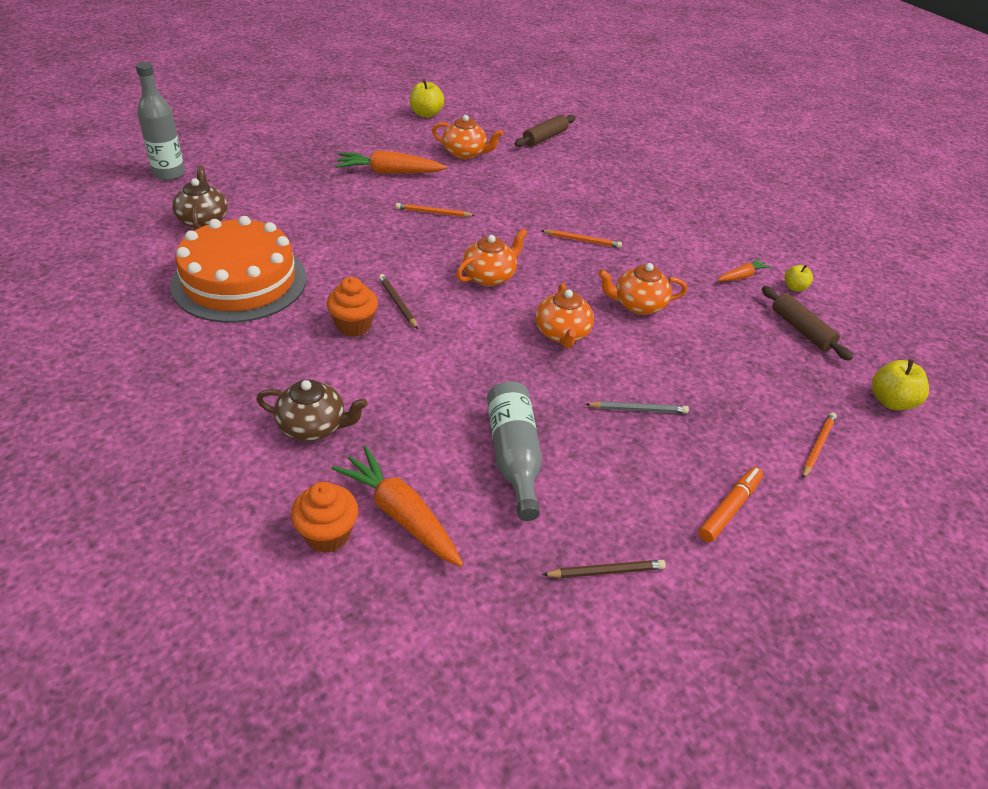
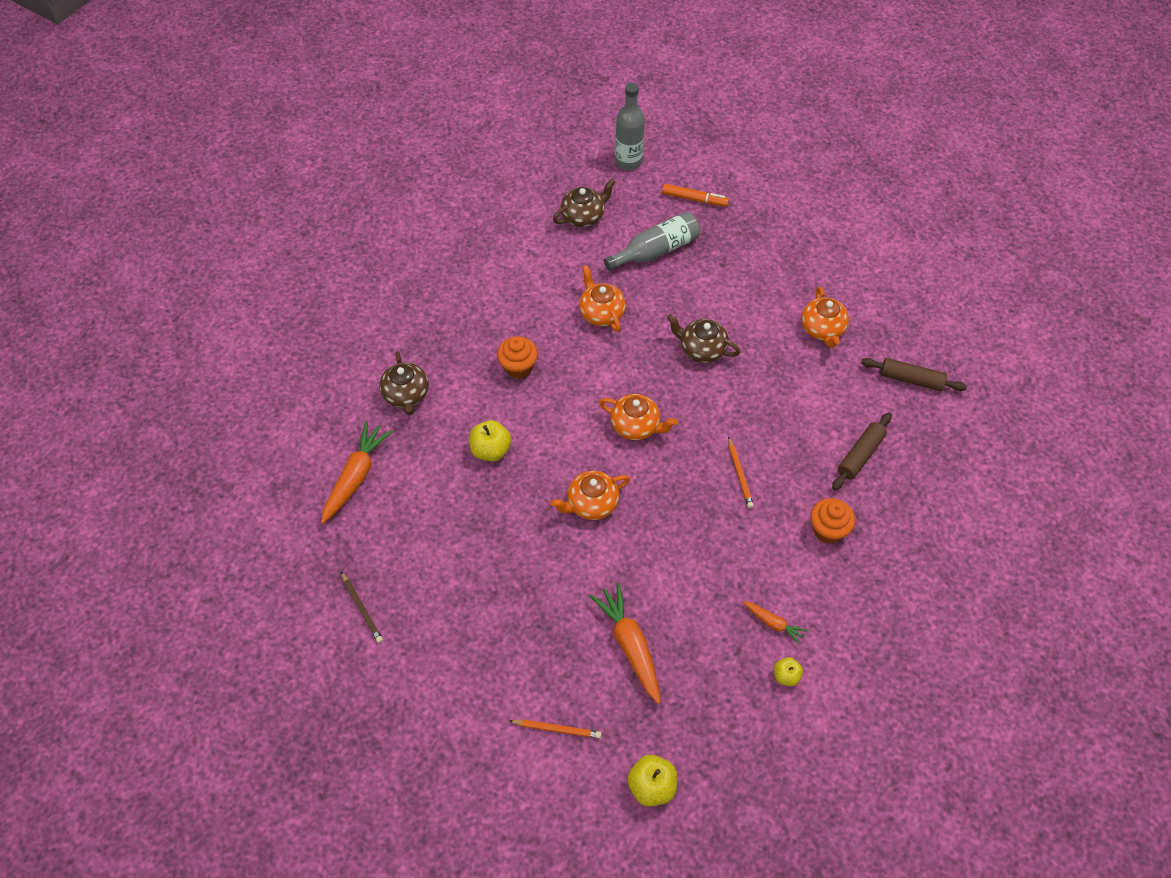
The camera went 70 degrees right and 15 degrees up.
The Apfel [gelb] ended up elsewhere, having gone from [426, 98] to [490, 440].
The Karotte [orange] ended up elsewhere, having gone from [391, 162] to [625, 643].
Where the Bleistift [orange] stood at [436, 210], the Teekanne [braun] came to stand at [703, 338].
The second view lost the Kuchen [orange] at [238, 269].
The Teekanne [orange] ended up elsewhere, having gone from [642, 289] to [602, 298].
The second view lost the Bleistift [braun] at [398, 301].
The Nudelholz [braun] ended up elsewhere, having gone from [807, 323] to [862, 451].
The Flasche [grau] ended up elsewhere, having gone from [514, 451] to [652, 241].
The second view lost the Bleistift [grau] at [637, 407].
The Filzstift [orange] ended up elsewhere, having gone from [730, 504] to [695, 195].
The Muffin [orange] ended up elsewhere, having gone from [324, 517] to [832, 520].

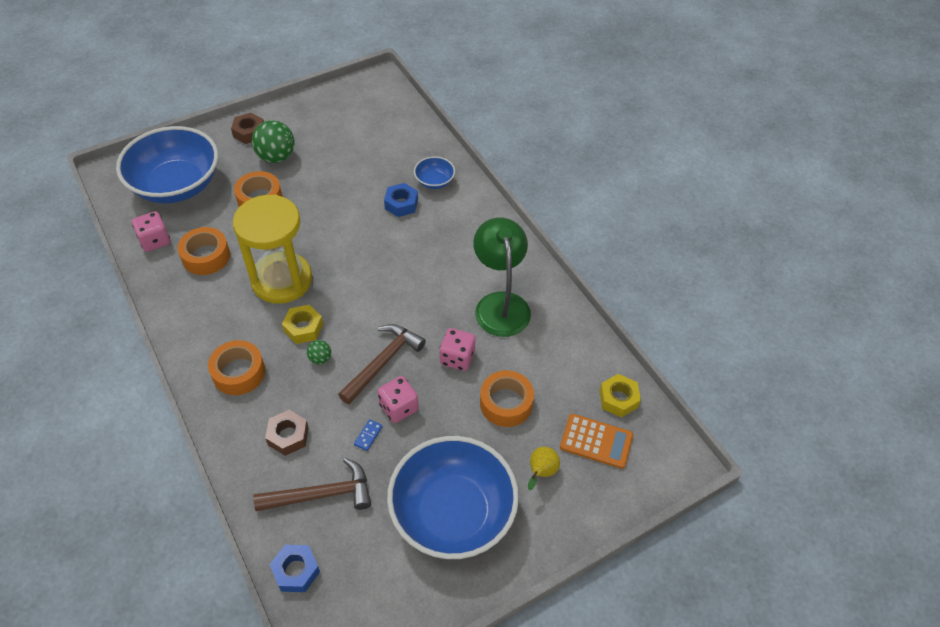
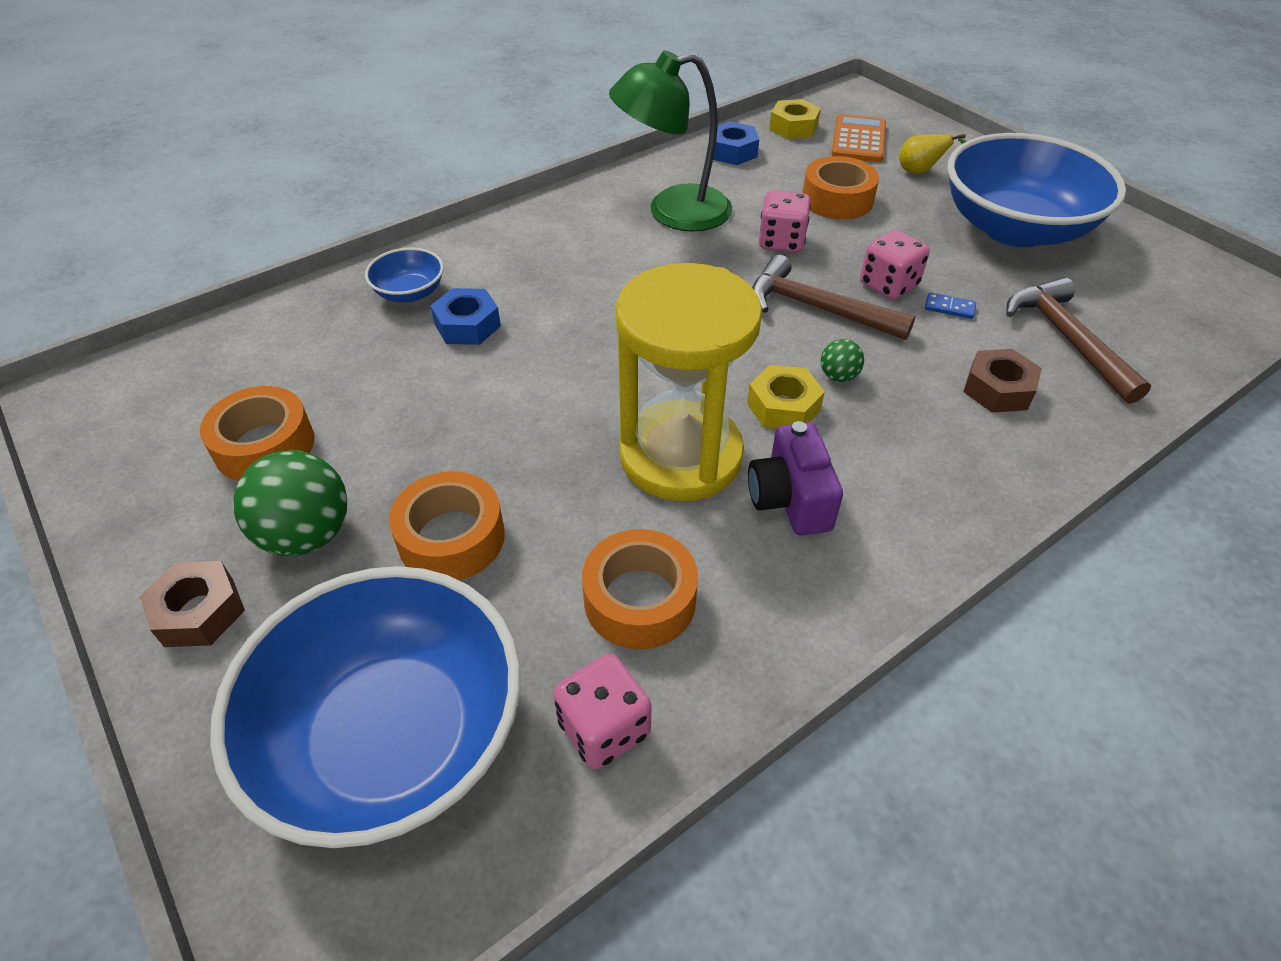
The camera went 95 degrees left and 5 degrees down.
The Klebeband [orange] ended up elsewhere, having gone from [236, 367] to [257, 433].
The Sechskantmutter [blau] ended up elsewhere, having gone from [295, 568] to [734, 143].
The second view gained the Kamera [lila] at [795, 478].

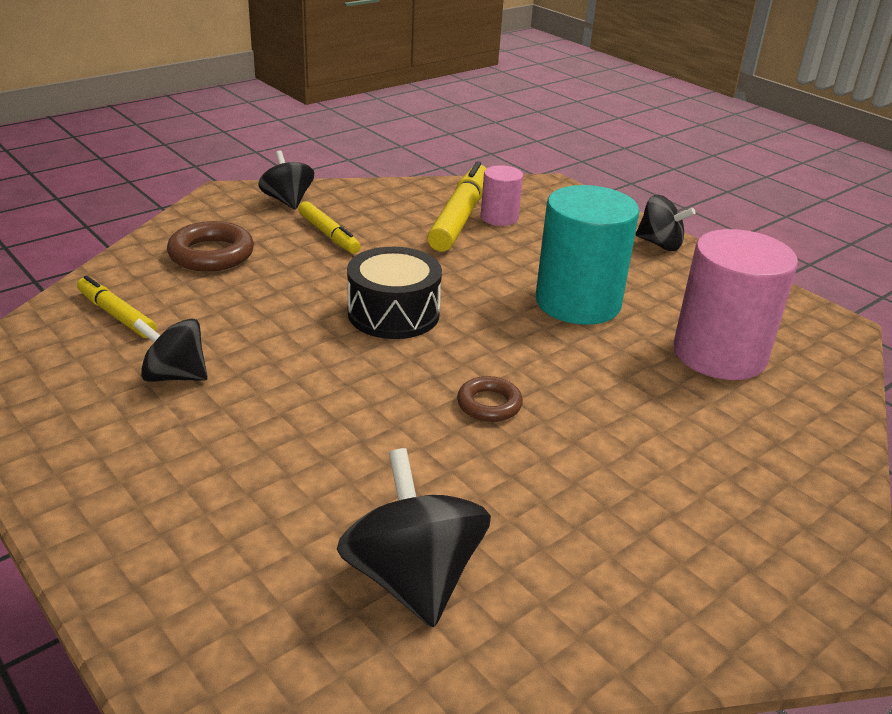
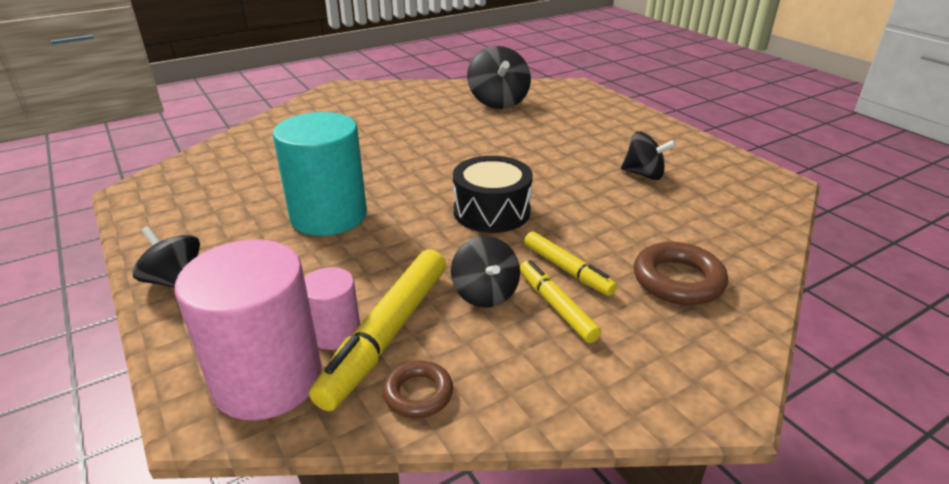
The camera went 170 degrees left and 0 degrees up.
The Kreisel [schwarz] ended up elsewhere, having gone from [286, 180] to [485, 272].
The Vollzylinder [rosa] ended up elsewhere, having gone from [735, 304] to [248, 329].
The Filzstift [gelb] ended up elsewhere, having gone from [116, 306] to [570, 264].
The Ring [braun] ended up elsewhere, having gone from [490, 399] to [418, 389].

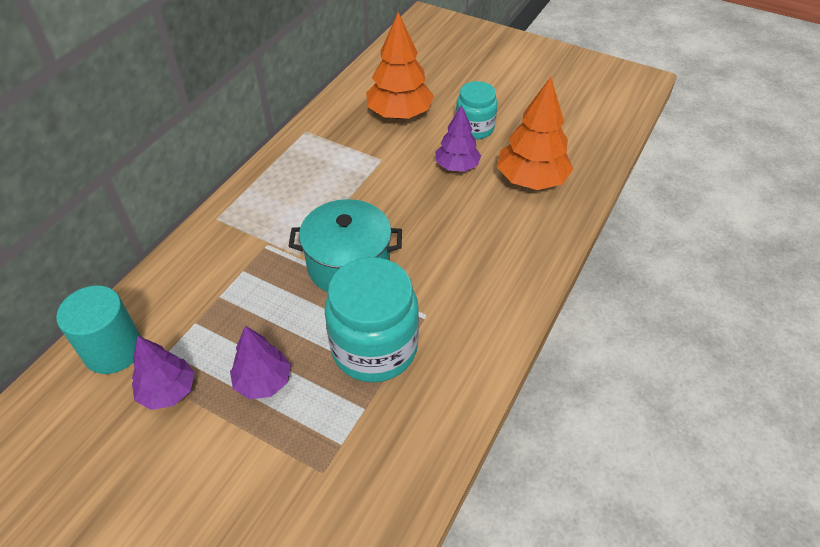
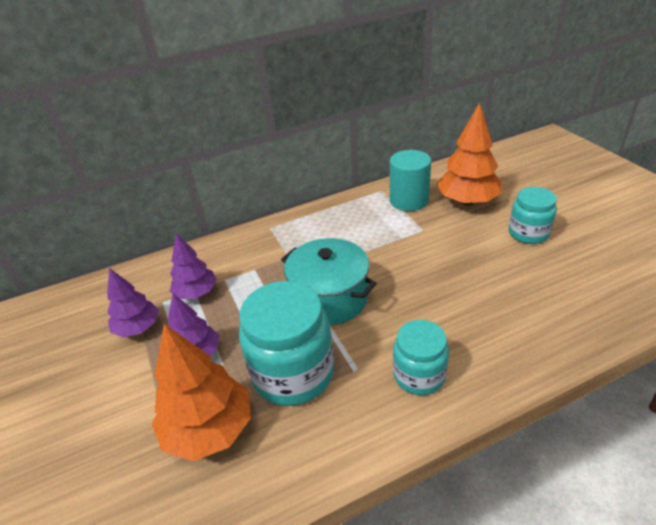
The camera went 40 degrees right and 10 degrees down.
The Baum [orange] ended up elsewhere, having gone from [535, 133] to [201, 392].
The Baum [lila] ended up elsewhere, having gone from [458, 138] to [193, 266].
The Vollzylinder [türkis] ended up elsewhere, having gone from [98, 329] to [410, 180].
The second view gained the Einmachglas [türkis] at [421, 357].

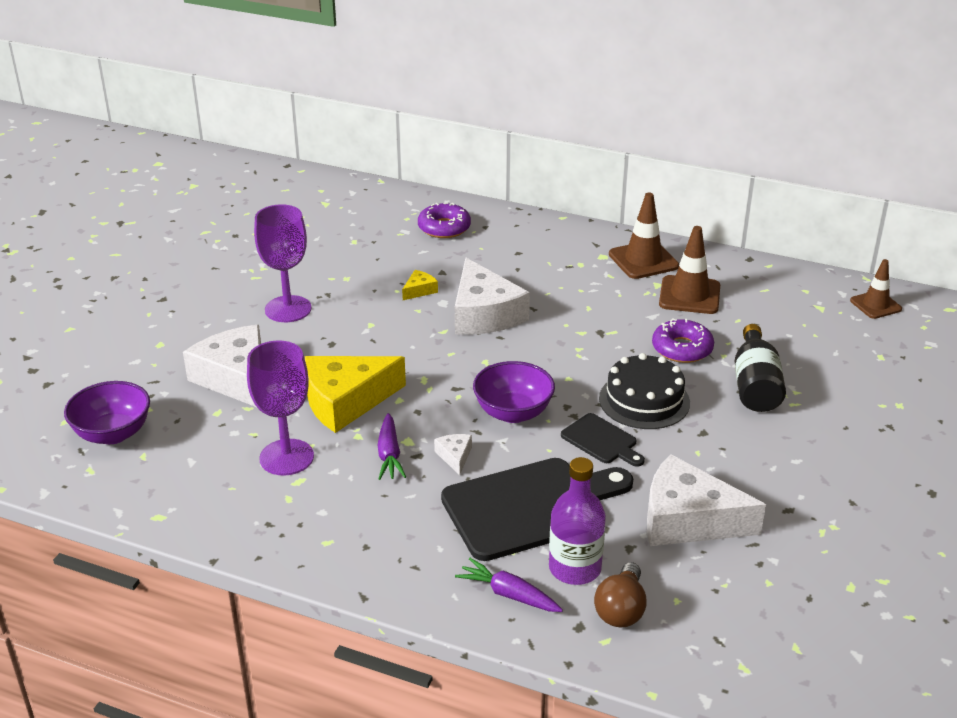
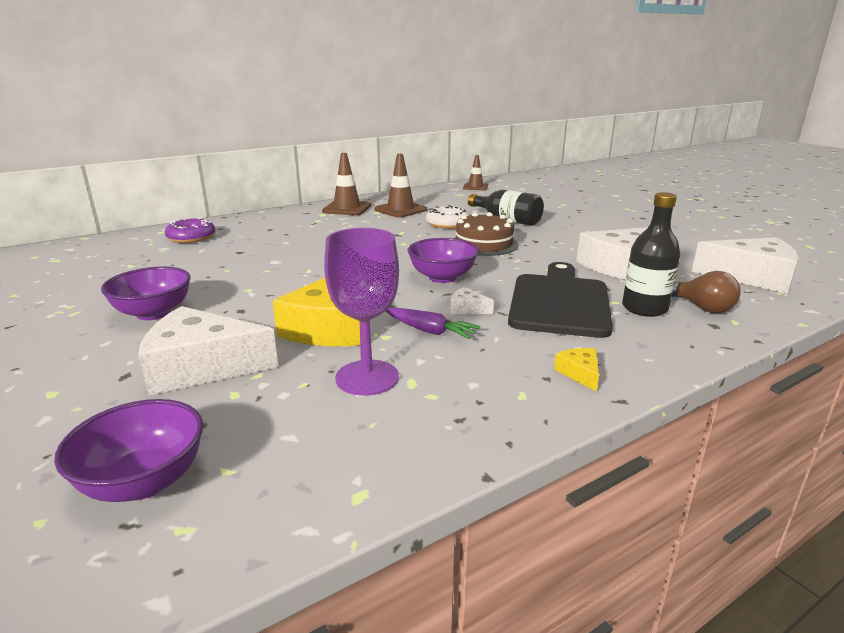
The camera went 55 degrees left and 10 degrees down.
Where the Kelch [lila] stood at [282, 263], the Schüssel [lila] came to stand at [145, 293].
The Käse [weiß] ended up elsewhere, having gone from [492, 296] to [745, 265].
The Käse [gelb] ended up elsewhere, having gone from [420, 285] to [576, 370].
What was the Donut [lila] at [683, 341] turned into the Donut [weiß] at [448, 217].
What was the Kuchen [schwarz] at [644, 391] turned into the Kuchen [braun] at [486, 234].
The second view lost the Schneidebrett [schwarz] at [603, 440].
What was the Flasche [lila] at [577, 521] turned into the Flasche [schwarz] at [651, 254].
The second view lost the Karotte [lila] at [509, 585].

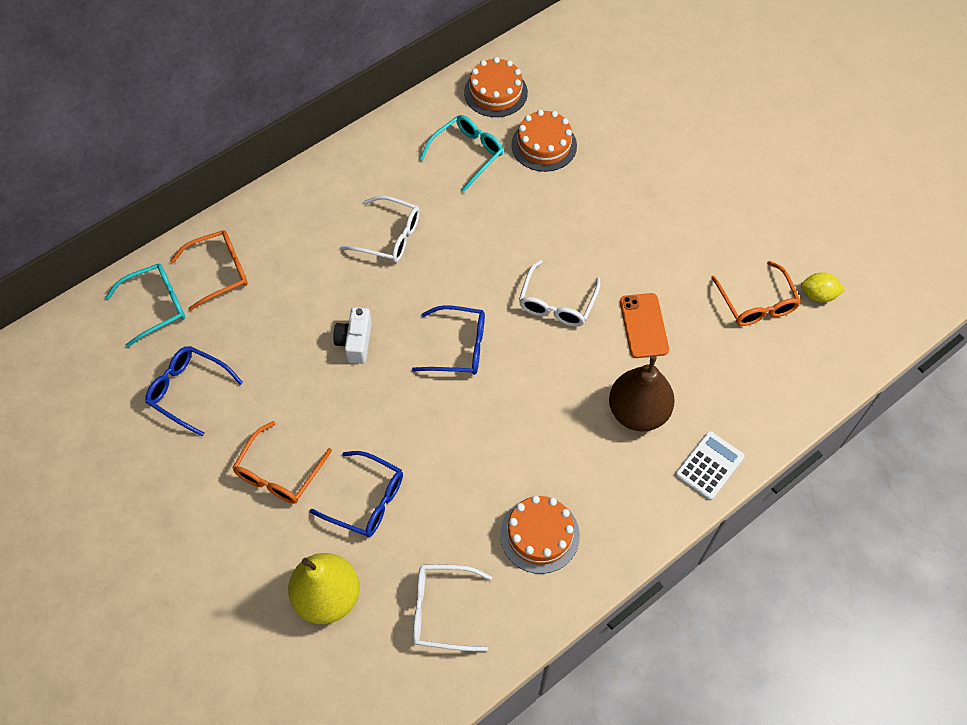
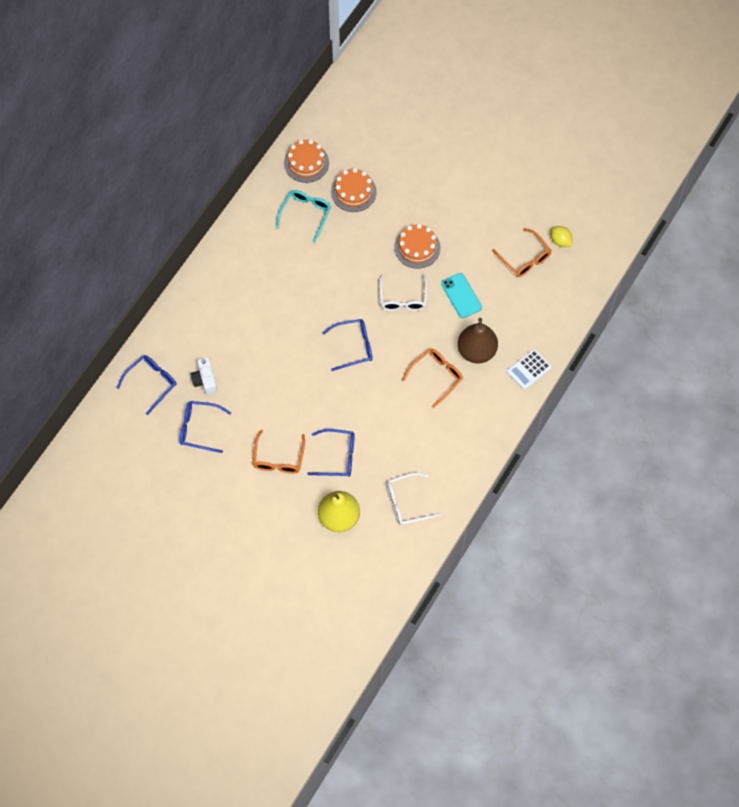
The camera went 20 degrees left and 5 degrees up.
The second view lost the Brille [weiß] at [380, 229].
The Brille [orange] ended up elsewhere, having gone from [209, 270] to [432, 378].
What was the Brille [türkis] at [145, 305] turned into the Brille [blau] at [146, 385].
The Zitrone [gelb] at [823, 287] ended up facing another way, 60 degrees clockwise from before.
What was the Handy [orange] at [644, 325] turned into the Handy [türkis] at [461, 295].
The Kamera [weiß] ended up elsewhere, having gone from [352, 335] to [204, 376].
The Taschenrechner [weiß] at [710, 465] ended up facing another way, 150 degrees counterclockwise from before.
The Kuchen [orange] ended up elsewhere, having gone from [540, 534] to [417, 246].

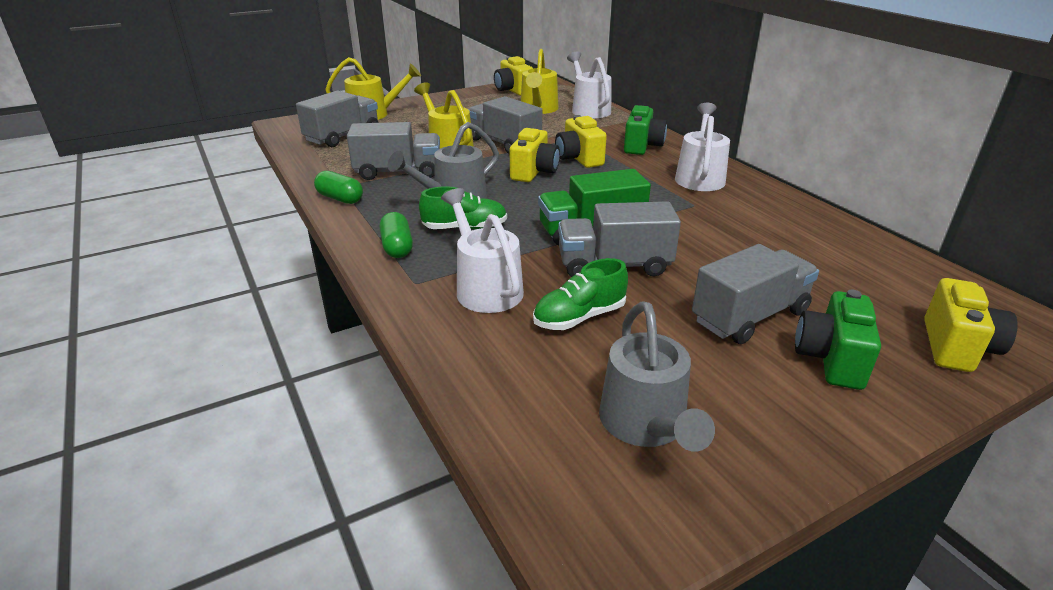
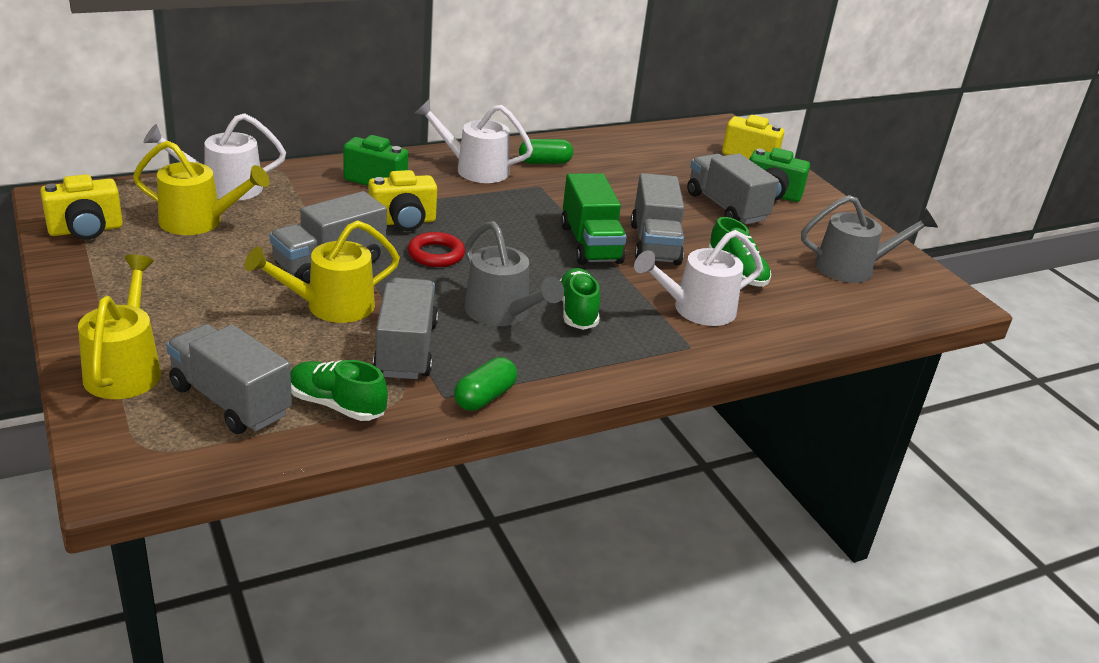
The camera went 90 degrees left and 0 degrees up.
Where the Kamera [gelb] stood at [535, 155], the Ring [rot] came to stand at [436, 249].
The Kapsel [grün] ended up elsewhere, having gone from [396, 235] to [546, 151].
The second view gained the Schuh [grün] at [339, 390].

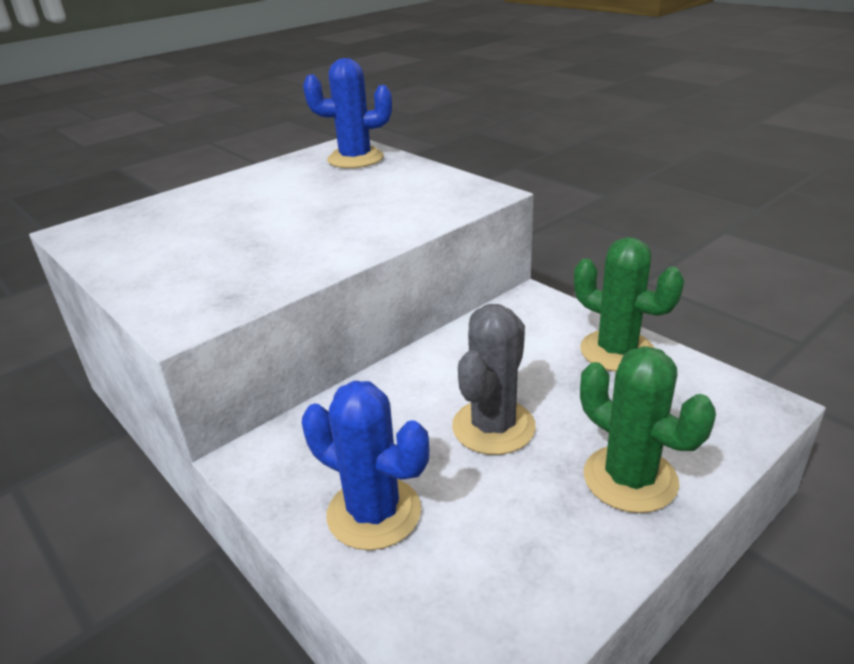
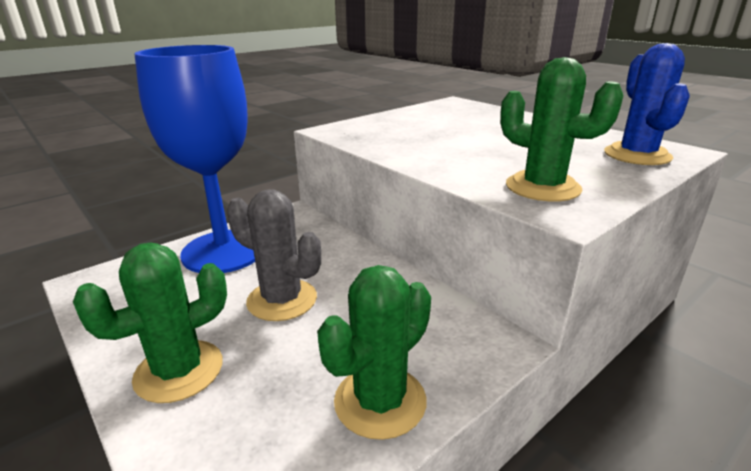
The camera went 90 degrees right and 5 degrees down.
Where the Kaktus [blau] stood at [365, 465], the Kelch [blau] came to stand at [194, 159].
The second view gained the Kaktus [grün] at [562, 129].

